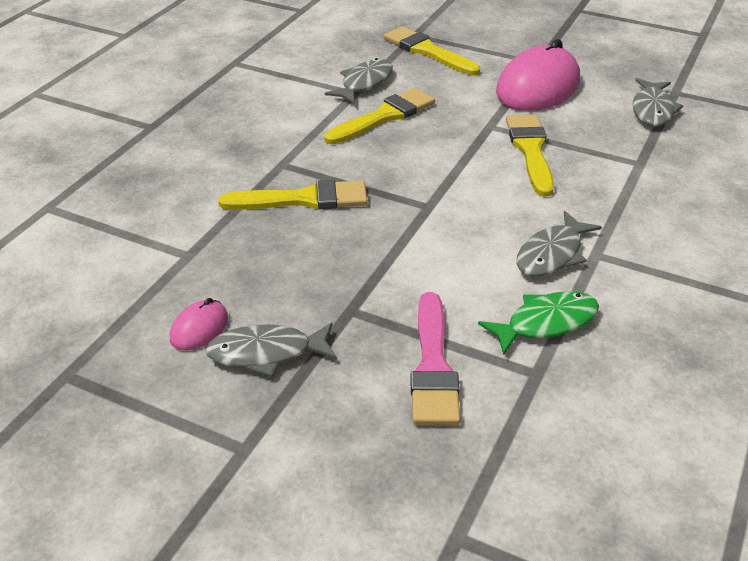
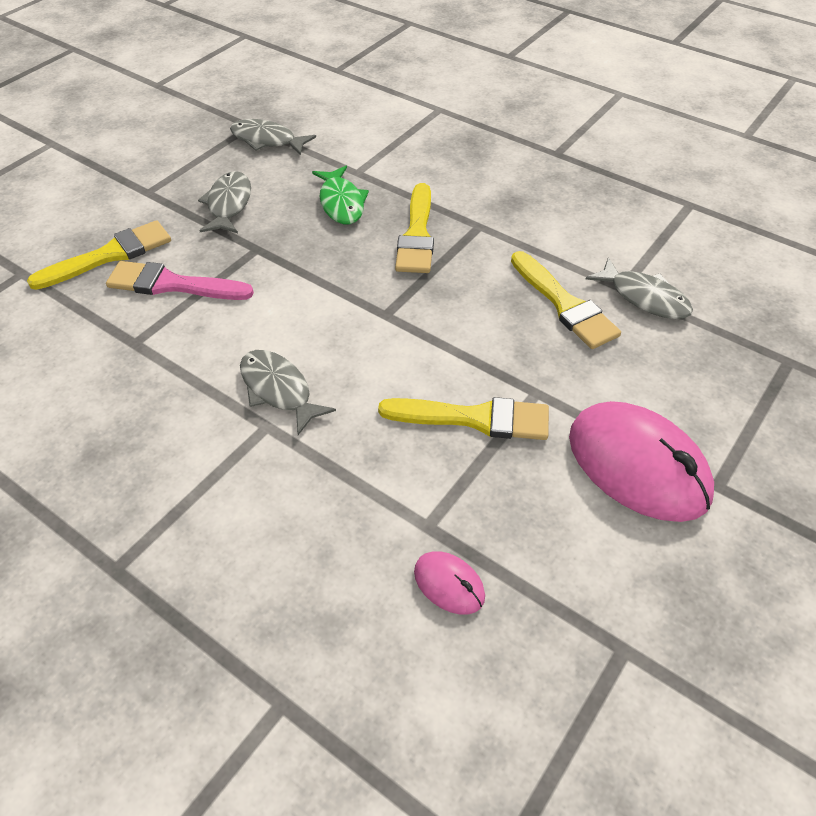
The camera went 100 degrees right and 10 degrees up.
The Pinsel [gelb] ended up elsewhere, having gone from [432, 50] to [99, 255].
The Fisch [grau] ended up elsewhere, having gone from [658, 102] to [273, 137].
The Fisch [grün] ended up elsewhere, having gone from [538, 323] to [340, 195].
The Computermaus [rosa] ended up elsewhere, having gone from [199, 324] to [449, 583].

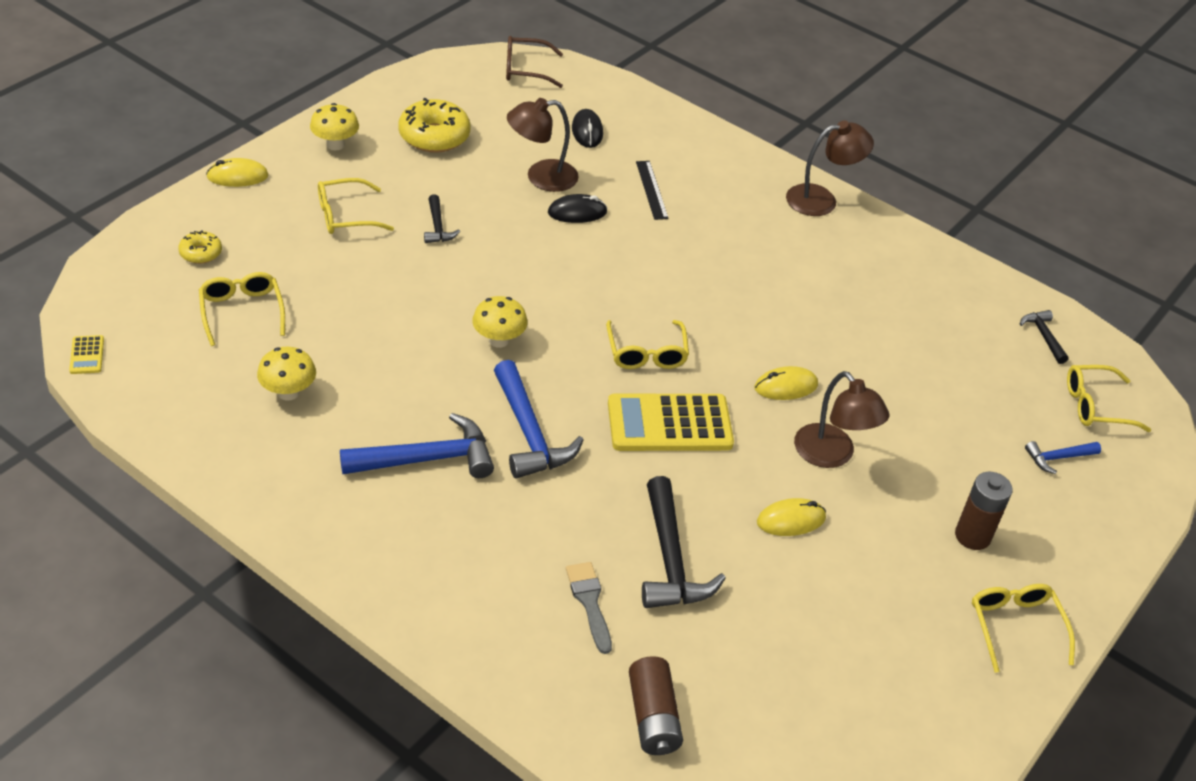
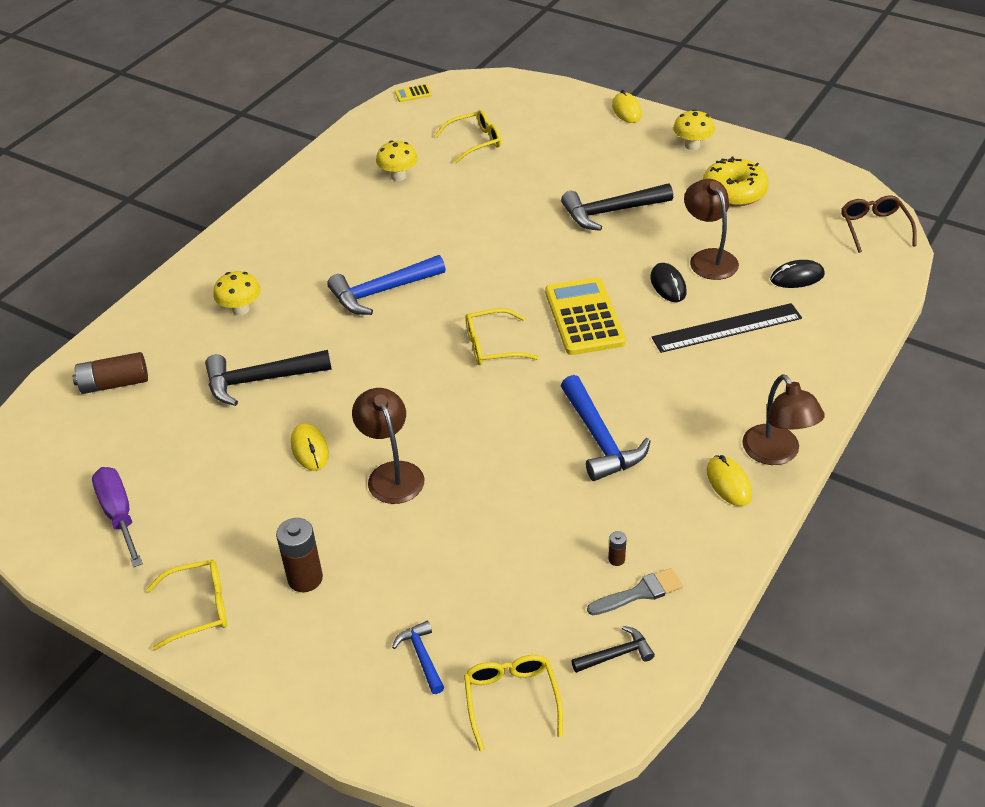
The camera went 90 degrees right and 0 degrees up.
The size of the Lineal [schwarz] at [652, 190] changed by a factor of 1.65.
The second view lost the Brille [gelb] at [356, 206].
The size of the Hammer [schwarz] at [442, 218] changed by a factor of 1.90.
The second view lost the Donut [gelb] at [200, 247].
The Pilz [gelb] ended up elsewhere, having gone from [500, 322] to [237, 293].
The Computermaus [gelb] ended up elsewhere, having gone from [786, 383] to [729, 480].
The Lampe [braun] at [842, 419] ended up facing another way, 105 degrees clockwise from before.
The Taschenrechner [gelb] ended up elsewhere, having gone from [671, 422] to [585, 316].
The Hammer [blau] ended up elsewhere, having gone from [417, 445] to [606, 428].
The Pinsel [grau] ended up elsewhere, having gone from [589, 608] to [635, 591].
The second view gained the Schraubenzieher [lila] at [117, 517].
The second view gained the Batterie [braun] at [618, 548].

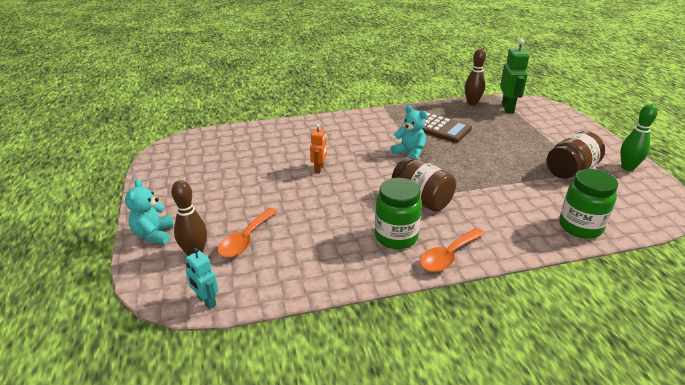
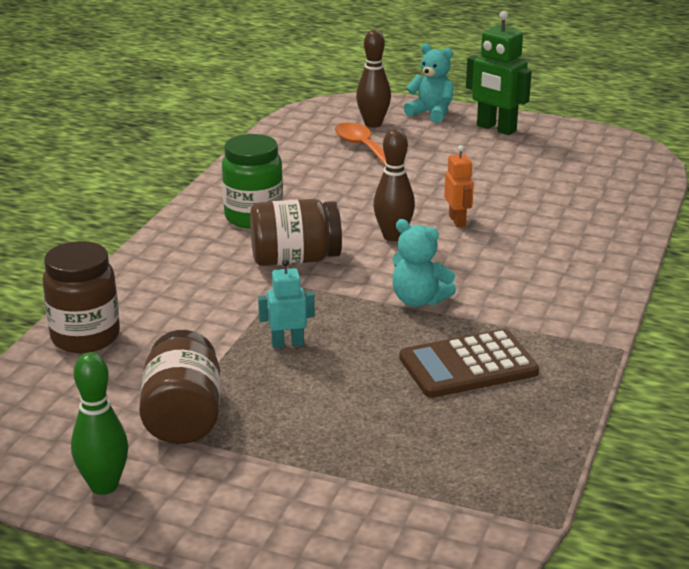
The camera went 125 degrees right and 5 degrees down.
The Roboter [grün] ended up elsewhere, having gone from [514, 76] to [499, 73].
The Bowlingkegel [braun] ended up elsewhere, having gone from [475, 77] to [394, 185].
The Teddybär [türkis] at [409, 132] ended up facing another way, 45 degrees clockwise from before.
The Roboter [orange] at [318, 149] ended up facing another way, 150 degrees counterclockwise from before.
What was the Einmachglas [grün] at [588, 204] turned into the Einmachglas [braun] at [81, 297].
The second view lost the Löffel [orange] at [452, 250].
The Roboter [türkis] ended up elsewhere, having gone from [202, 278] to [286, 303].

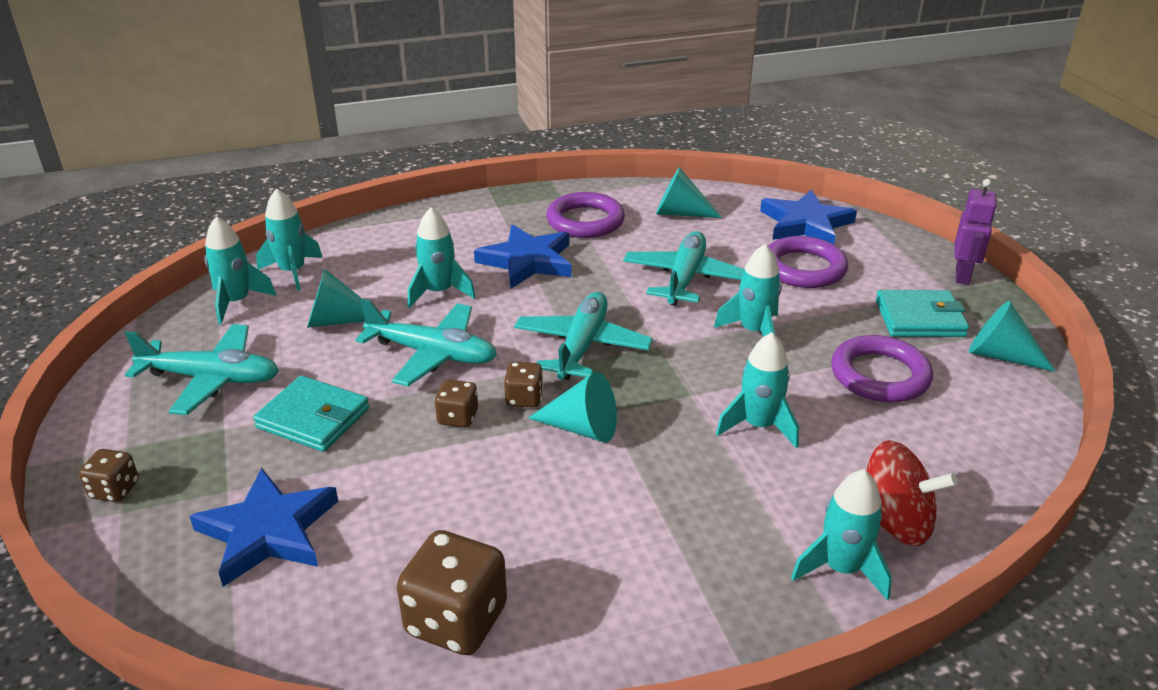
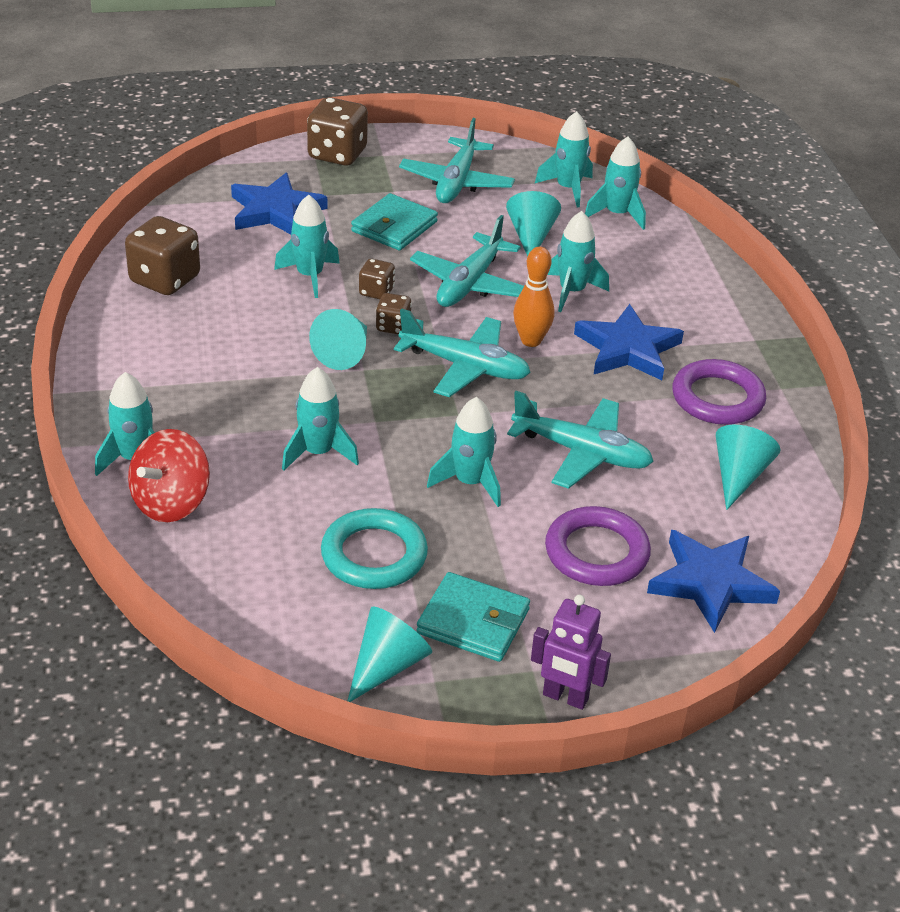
The camera went 95 degrees right and 5 degrees up.
The Geldbörse [türkis] at [922, 313] ended up facing another way, 75 degrees counterclockwise from before.
What was the Ring [lila] at [882, 369] turned into the Ring [türkis] at [374, 548].
The size of the Spielwürfel [braun] at [109, 475] changed by a factor of 1.87.
The second view gained the Rakete [türkis] at [307, 246].
The second view gained the Bowlingkegel [orange] at [534, 297].

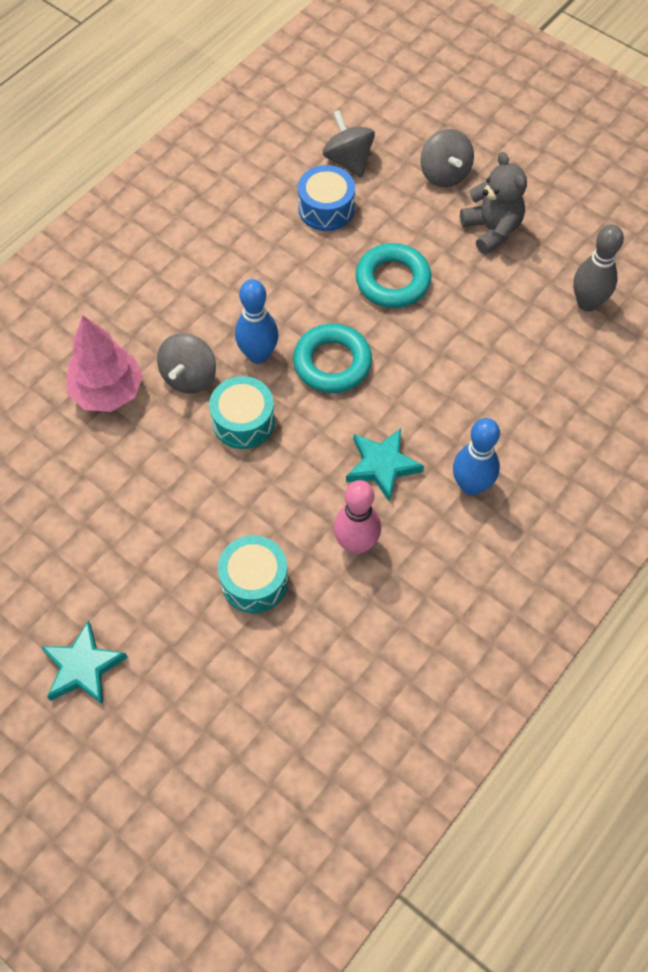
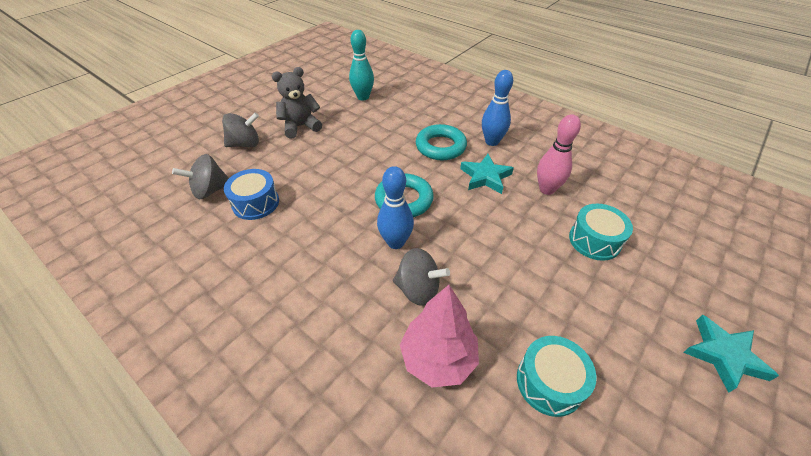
The camera went 90 degrees left and 15 degrees down.
What was the Bowlingkegel [grau] at [598, 268] turned into the Bowlingkegel [türkis] at [361, 65].
The Ring [türkis] ended up elsewhere, having gone from [393, 275] to [441, 142].
The Trommel [türkis] ended up elsewhere, having gone from [242, 412] to [556, 376].

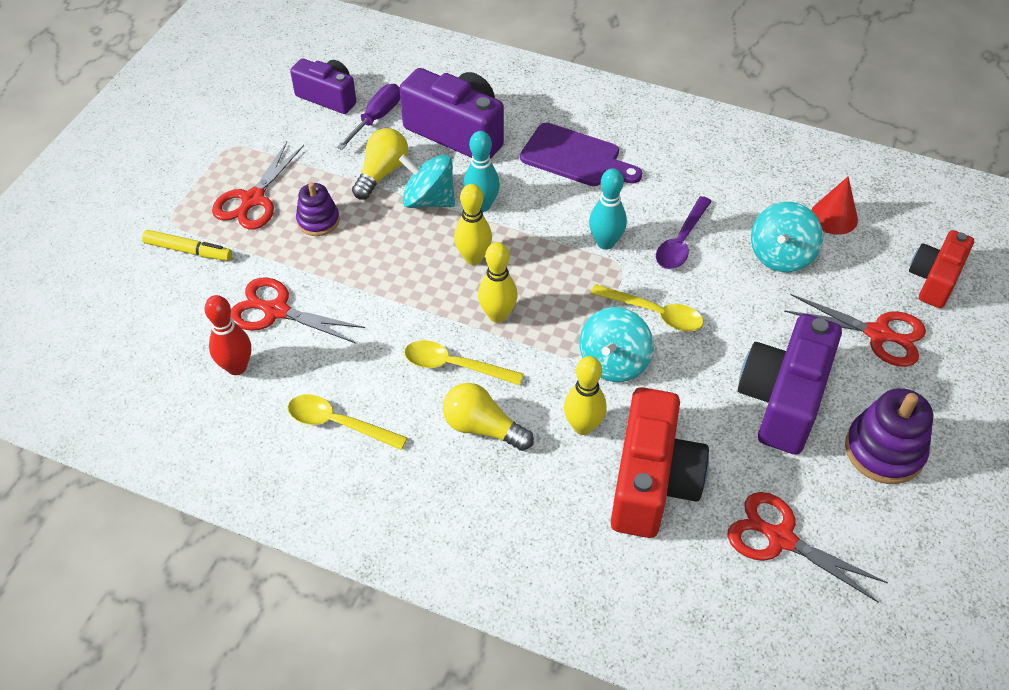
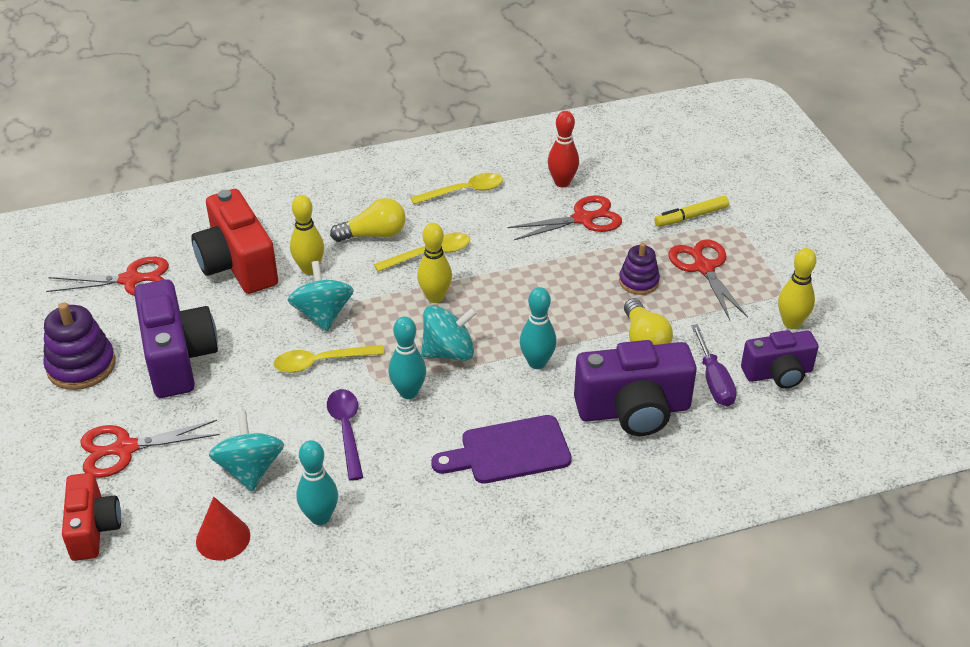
The camera went 140 degrees right and 10 degrees down.
The Kreisel [türkis] ended up elsewhere, having gone from [427, 181] to [449, 333].
The Bowlingkegel [gelb] ended up elsewhere, having gone from [473, 224] to [797, 288].
The second view gained the Bowlingkegel [türkis] at [317, 482].

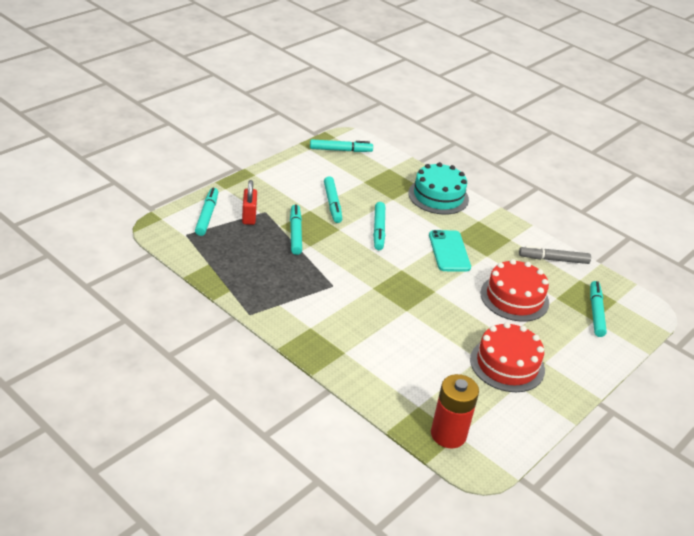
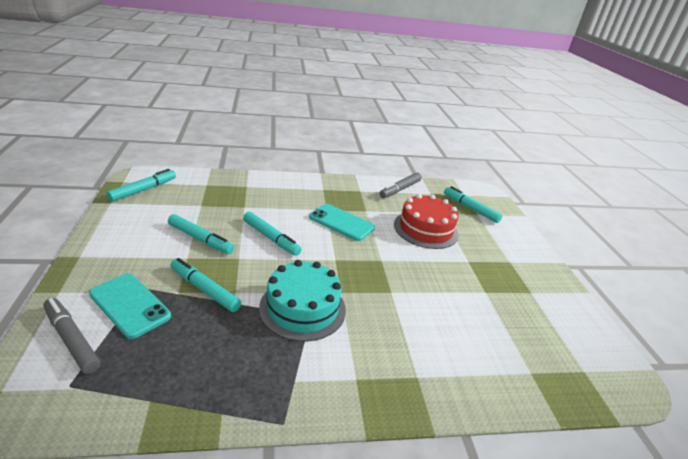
The camera went 50 degrees left and 5 degrees down.
The Kuchen [türkis] ended up elsewhere, having gone from [438, 188] to [302, 301].
Where the Vorhängeschloss [rot] stood at [249, 202], the Handy [türkis] came to stand at [130, 306].
What was the Filzstift [türkis] at [206, 212] turned into the Filzstift [grau] at [72, 336].
The second view lost the Kuchen [rot] at [507, 357].
The second view lost the Batterie [rot] at [455, 411].

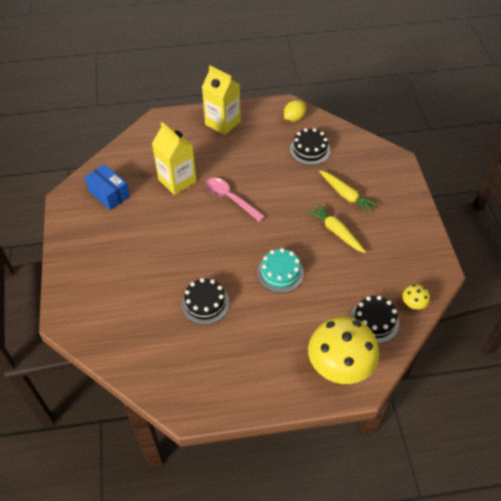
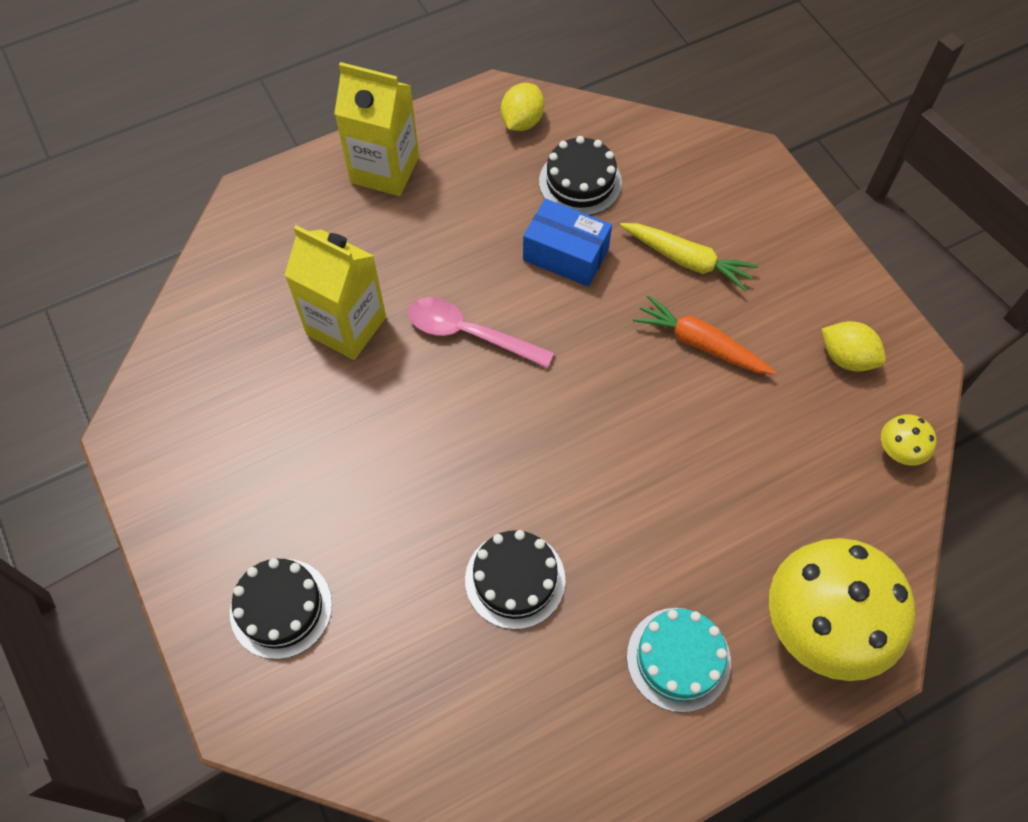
The camera went 20 degrees left and 10 degrees up.
The Schachtel [blau] ended up elsewhere, having gone from [107, 187] to [567, 242].
What was the Karotte [gelb] at [336, 228] turned into the Karotte [orange] at [704, 335].
The Kuchen [türkis] ended up elsewhere, having gone from [280, 270] to [679, 660].
The Kuchen [schwarz] ended up elsewhere, having gone from [374, 319] to [281, 608].
The second view gained the Zitrone [gelb] at [854, 346].

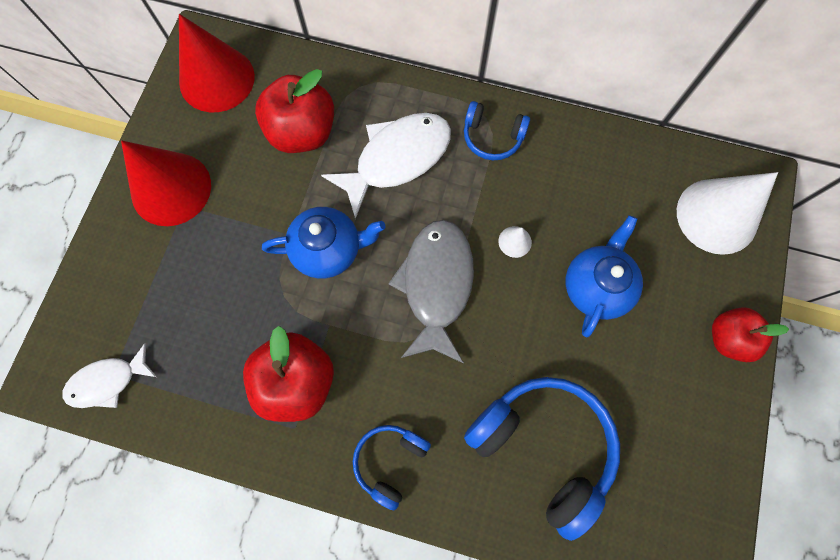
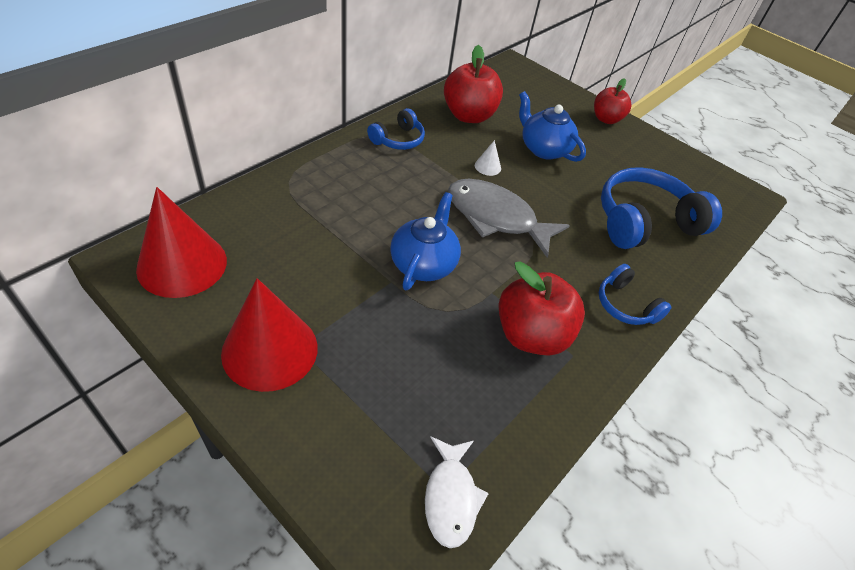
The camera went 70 degrees left and 25 degrees down.
The Apfel [rot] ended up elsewhere, having gone from [294, 111] to [473, 84].
The second view lost the Fisch [weiß] at [386, 166].
The second view lost the Kegel [weiß] at [727, 213].

